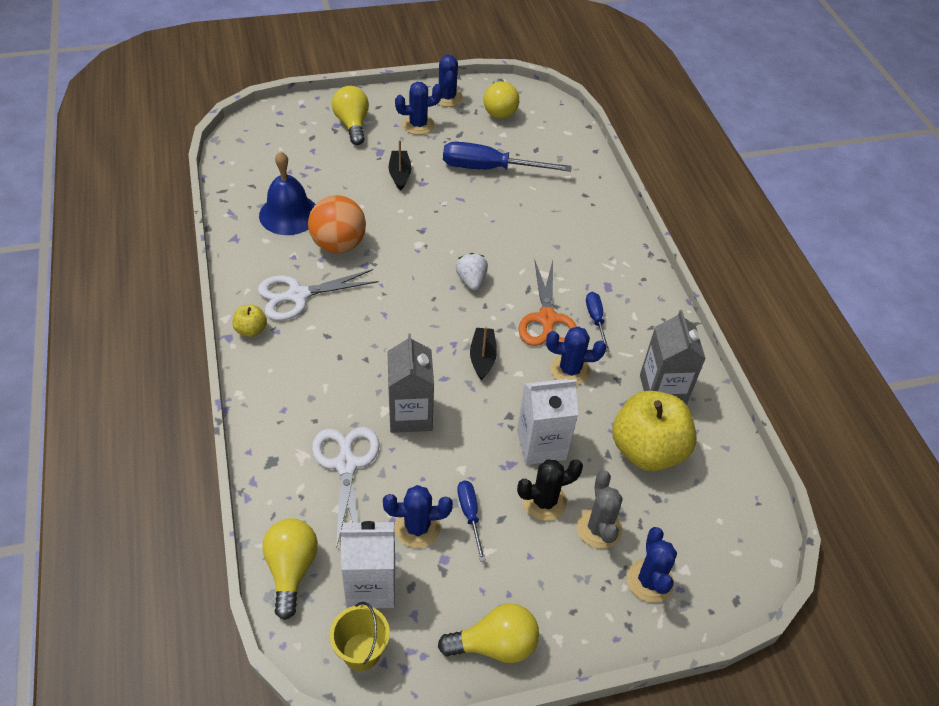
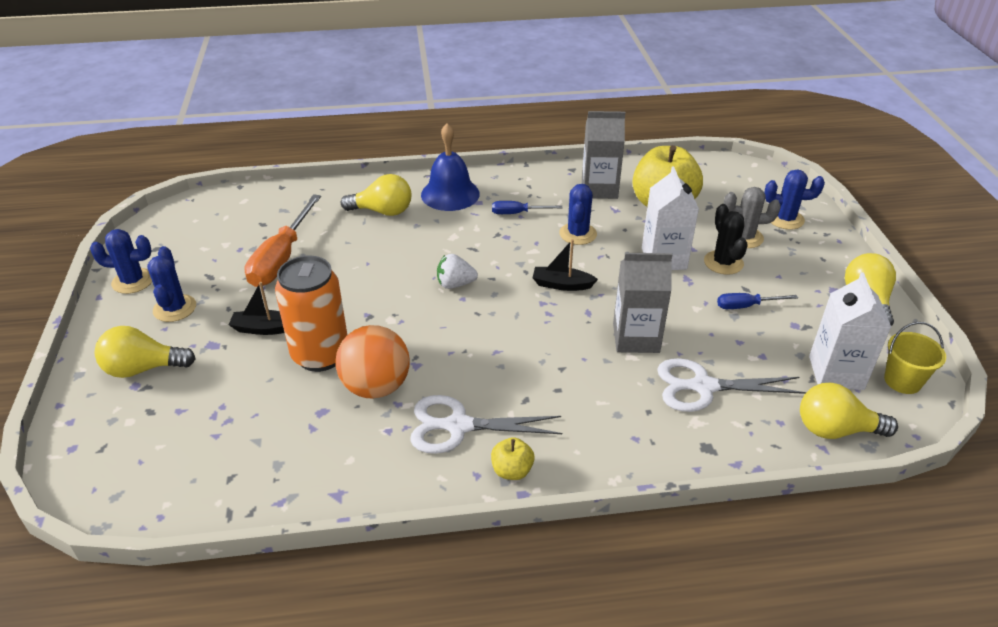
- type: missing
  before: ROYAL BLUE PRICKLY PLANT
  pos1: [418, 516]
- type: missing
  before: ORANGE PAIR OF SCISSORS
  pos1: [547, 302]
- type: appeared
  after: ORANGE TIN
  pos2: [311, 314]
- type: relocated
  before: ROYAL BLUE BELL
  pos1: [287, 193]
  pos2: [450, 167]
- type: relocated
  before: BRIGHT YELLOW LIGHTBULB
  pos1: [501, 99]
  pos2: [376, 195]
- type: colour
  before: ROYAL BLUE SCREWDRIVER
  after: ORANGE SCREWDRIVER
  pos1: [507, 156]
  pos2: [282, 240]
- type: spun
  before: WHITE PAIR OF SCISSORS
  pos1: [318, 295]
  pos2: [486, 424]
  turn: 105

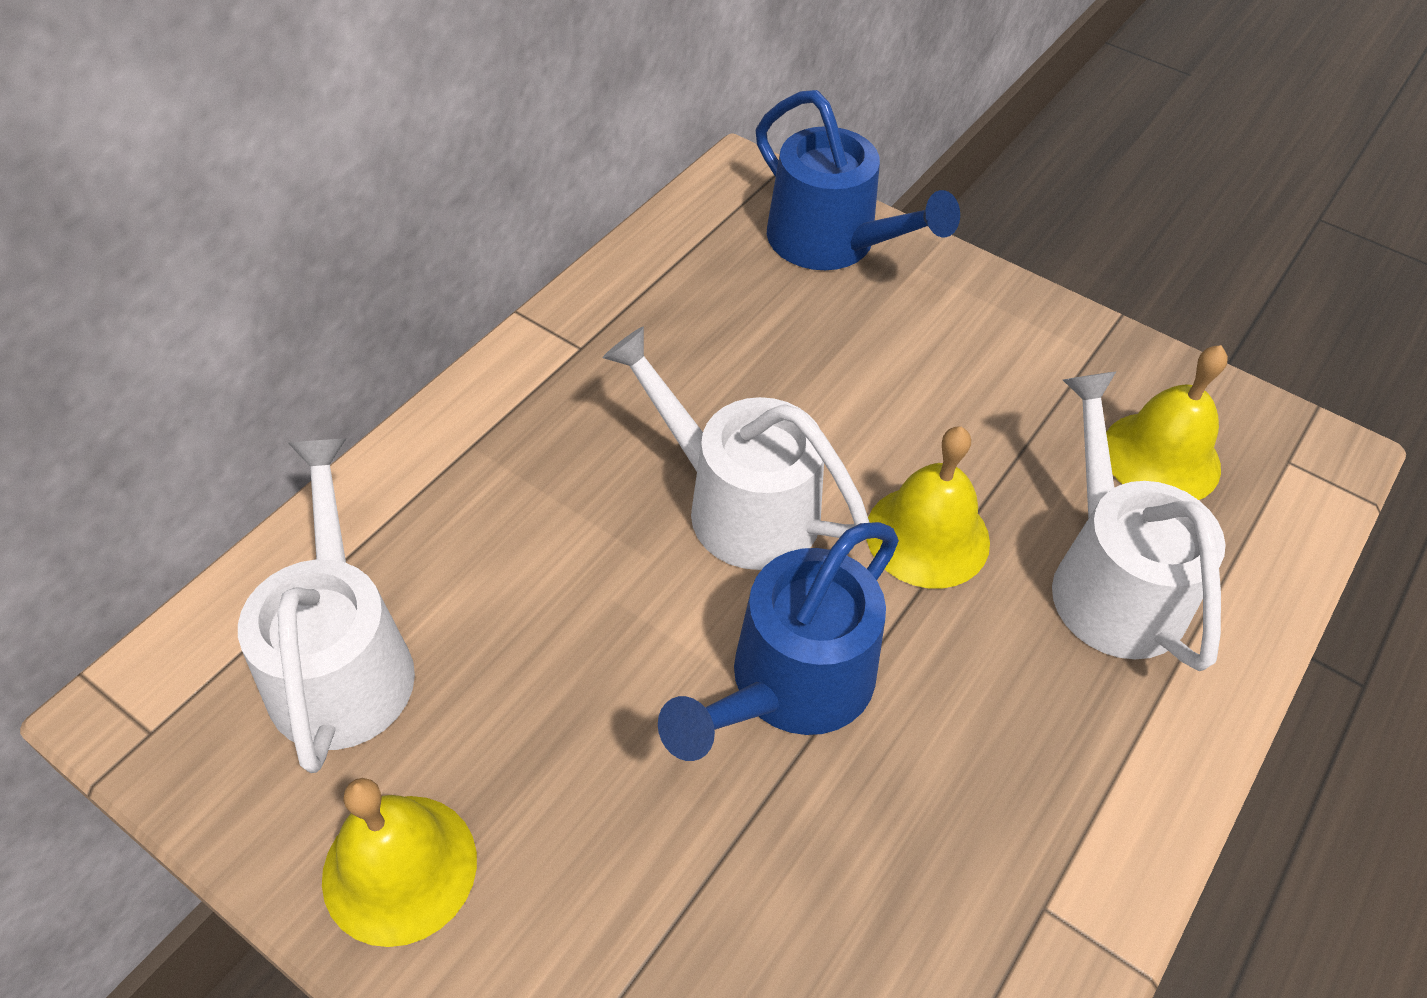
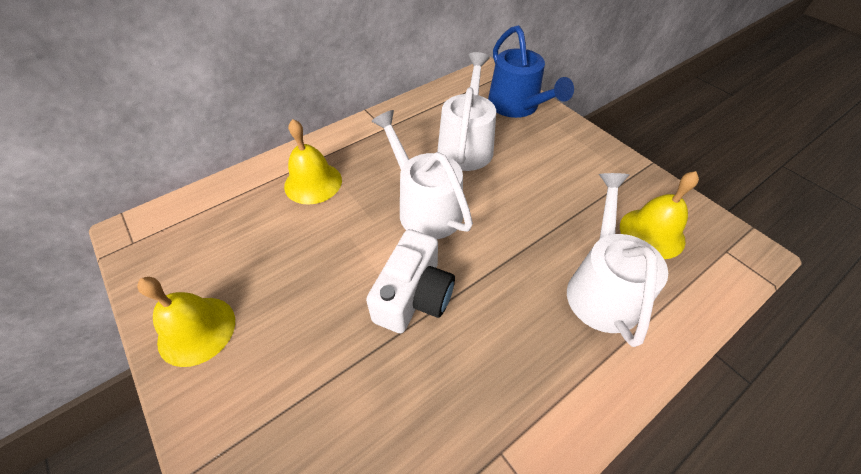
- type: relocated
  before: WHITE SPRINKLING CAN
  pos1: [326, 605]
  pos2: [466, 111]
- type: relocated
  before: BRIGHT YELLOW BELL
  pos1: [928, 508]
  pos2: [313, 162]
- type: exchanged
  before: ROYAL BLUE SPRINKLING CAN
  after: WHITE PHOTO CAMERA
  pos1: [778, 641]
  pos2: [410, 281]

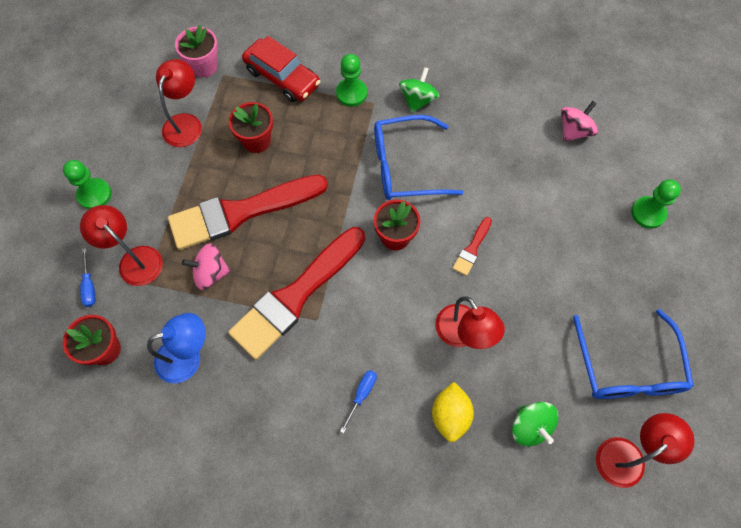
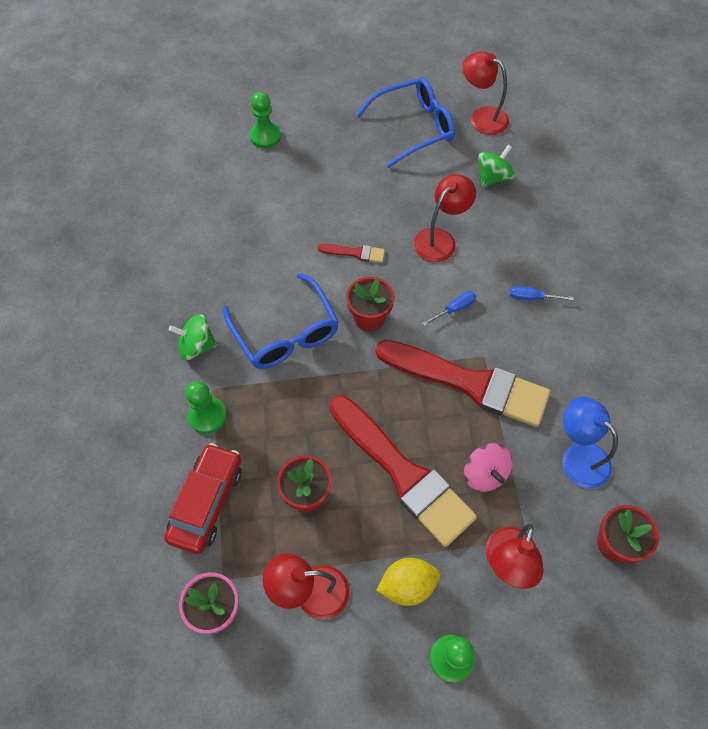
- type: missing
  before: ROSE-PINK SPINNING TOP
  pos1: [579, 121]
- type: relocated
  before: ROYAL BLUE SCREWDRIVER
  pos1: [88, 277]
  pos2: [449, 308]
- type: relocated
  before: BRIGHT YELLOW TOY LEMON
  pos1: [453, 412]
  pos2: [408, 582]

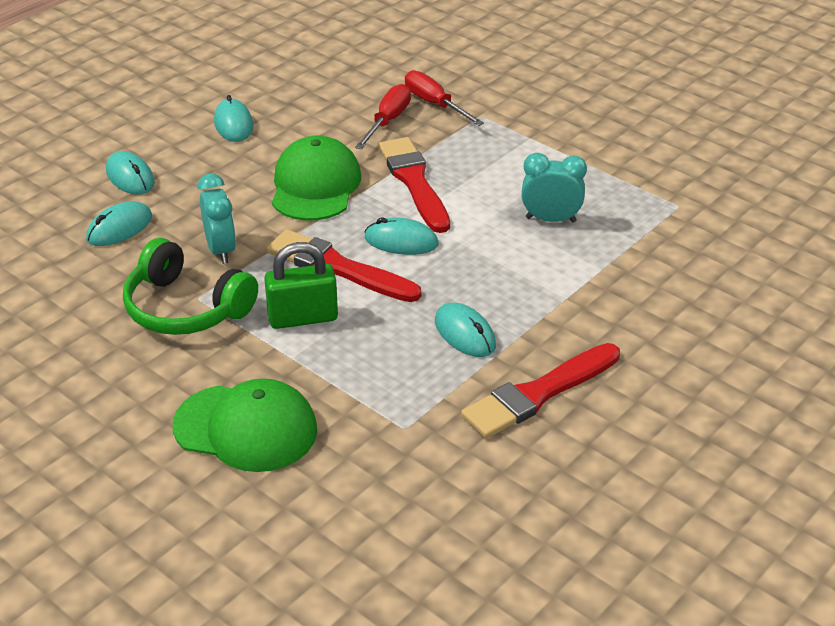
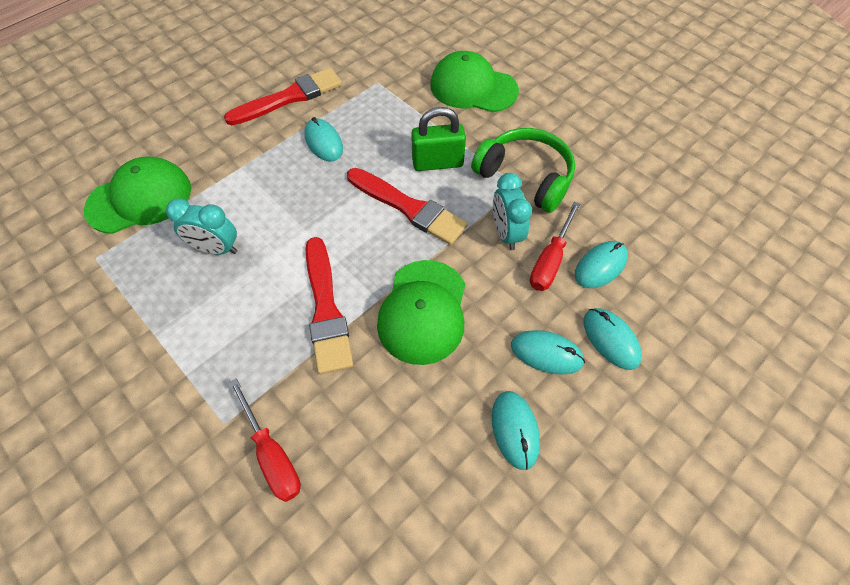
- type: appeared
  after: GREEN PEAKED CAP
  pos2: [137, 195]
- type: relocated
  before: CRIMSON SCREWDRIVER
  pos1: [383, 116]
  pos2: [555, 246]
- type: relocated
  before: TEAL COMPUTER MOUSE
  pos1: [401, 236]
  pos2: [548, 352]

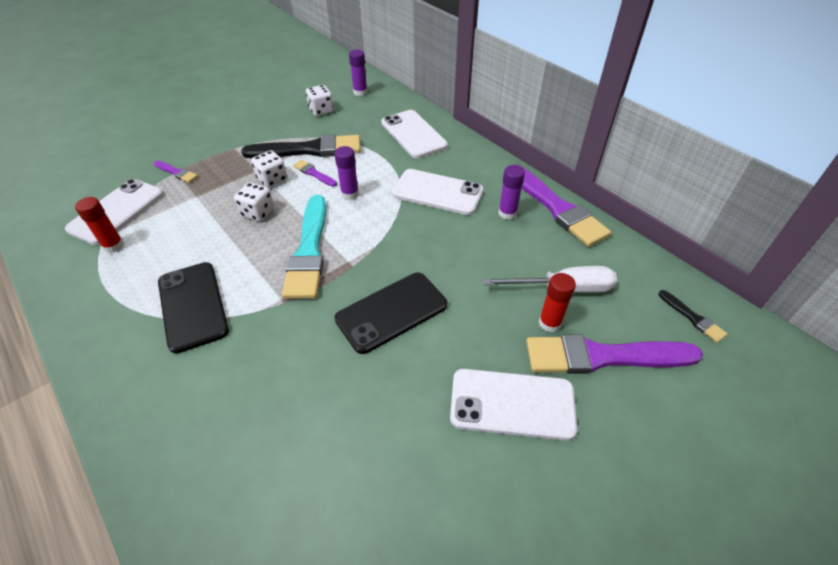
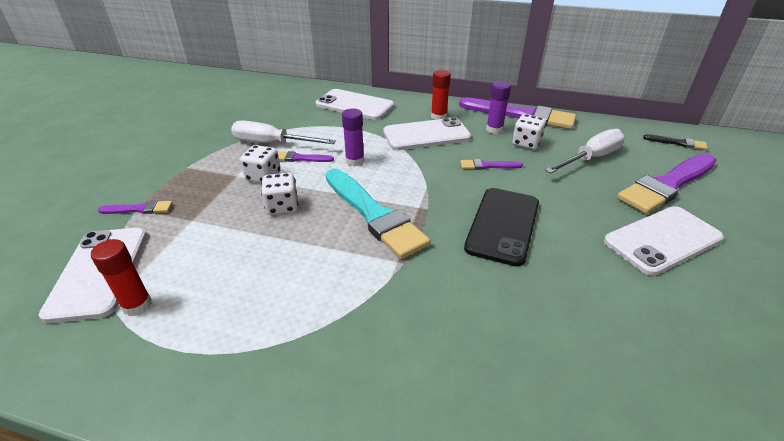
- type: missing
  before: JET-BLACK MOBILE PHONE
  pos1: [193, 308]
- type: missing
  before: PURPLE STICK OF GLUE
  pos1: [358, 73]
- type: appeared
  after: PURPLE BRUSH
  pos2: [491, 164]
- type: relocated
  before: WHITE DICE
  pos1: [320, 100]
  pos2: [529, 132]
- type: relocated
  before: CRIMSON STICK OF GLUE
  pos1: [557, 302]
  pos2: [441, 95]
- type: exchanged
  before: JET-BLACK BRUSH
  after: WHITE SCREWDRIVER
  pos1: [301, 146]
  pos2: [283, 132]

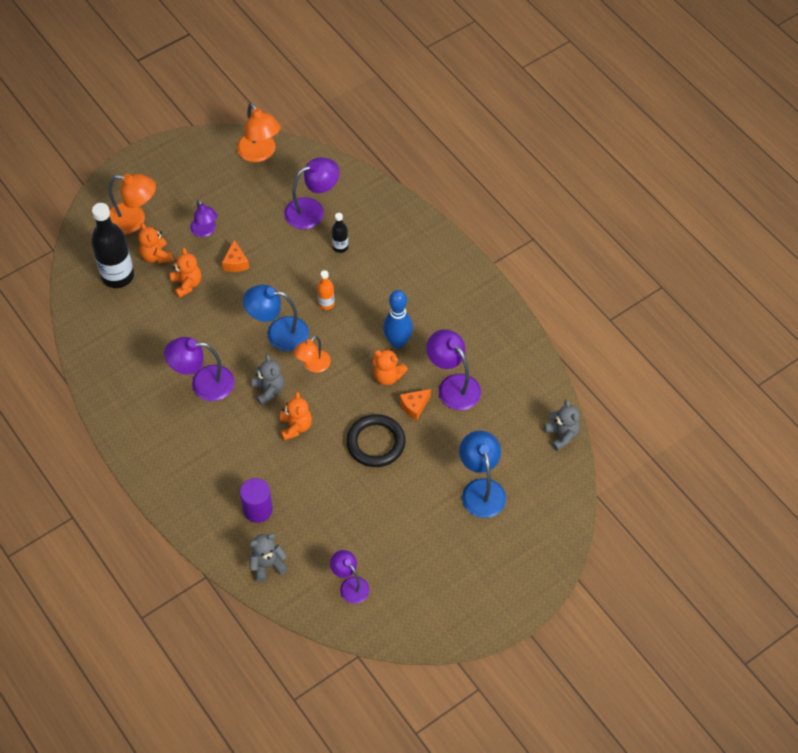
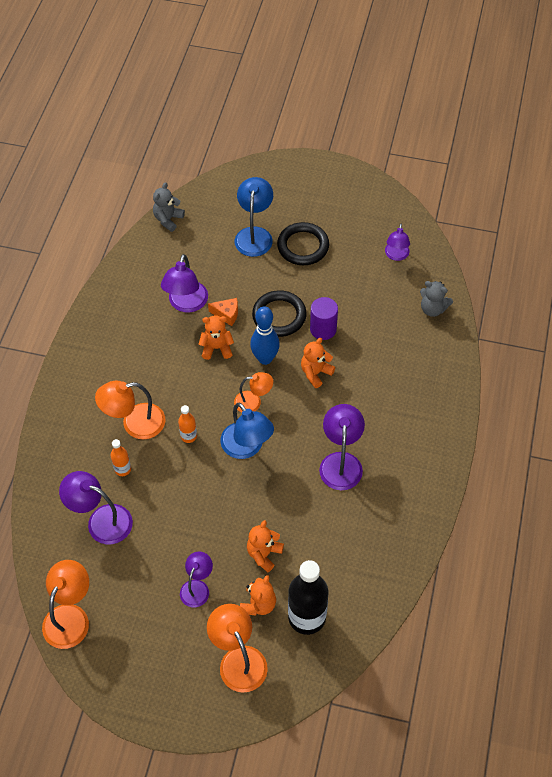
- type: missing
  before: ORANGE CHEESE
  pos1: [235, 256]
- type: missing
  before: GRAY TEDDY BEAR
  pos1: [268, 379]
- type: appeared
  after: ORANGE DESK LAMP
  pos2: [130, 409]
- type: appeared
  after: JET-BLACK TORUS
  pos2: [303, 243]
- type: relocated
  before: PURPLE SOLID CYLINDER
  pos1: [256, 500]
  pos2: [324, 318]
- type: relocated
  before: ROYAL BLUE SKITTLE
  pos1: [398, 319]
  pos2: [265, 335]
- type: colour
  before: JET-BLACK DRINK BOTTLE
  after: ORANGE DRINK BOTTLE
  pos1: [340, 233]
  pos2: [121, 457]
- type: spun
  before: PURPLE DESK LAMP
  pos1: [199, 369]
  pos2: [342, 447]
  turn: -135
- type: spun
  before: ORANGE TEDDY BEAR
  pos1: [390, 367]
  pos2: [216, 337]
  turn: -75
- type: spun
  before: ROYAL BLUE DESK LAMP
  pos1: [482, 474]
  pos2: [254, 217]
  turn: 150

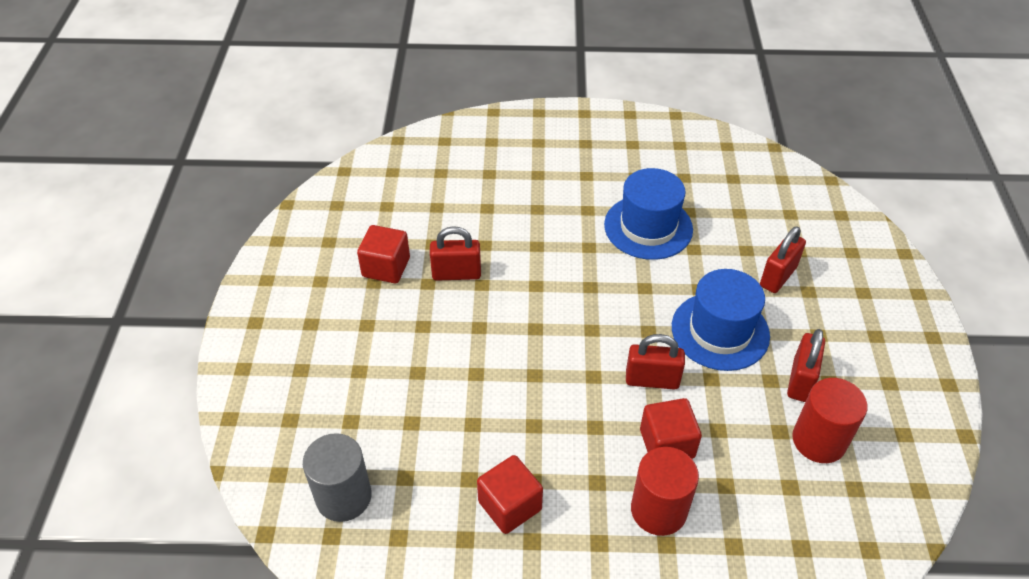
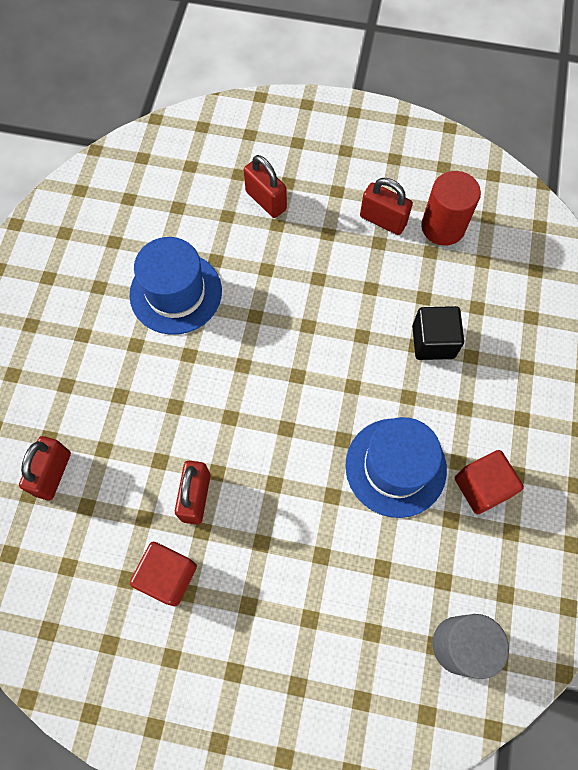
- type: missing
  before: CRIMSON SOLID CYLINDER
  pos1: [665, 491]
- type: relocated
  before: CRIMSON SMALL LOCK
  pos1: [655, 362]
  pos2: [45, 468]
- type: relocated
  before: ROYAL BLUE TALL HAT
  pos1: [721, 320]
  pos2: [396, 467]
- type: colour
  before: CRIMSON SOLID CUBE
  after: JET-BLACK SOLID CUBE
  pos1: [671, 428]
  pos2: [438, 333]

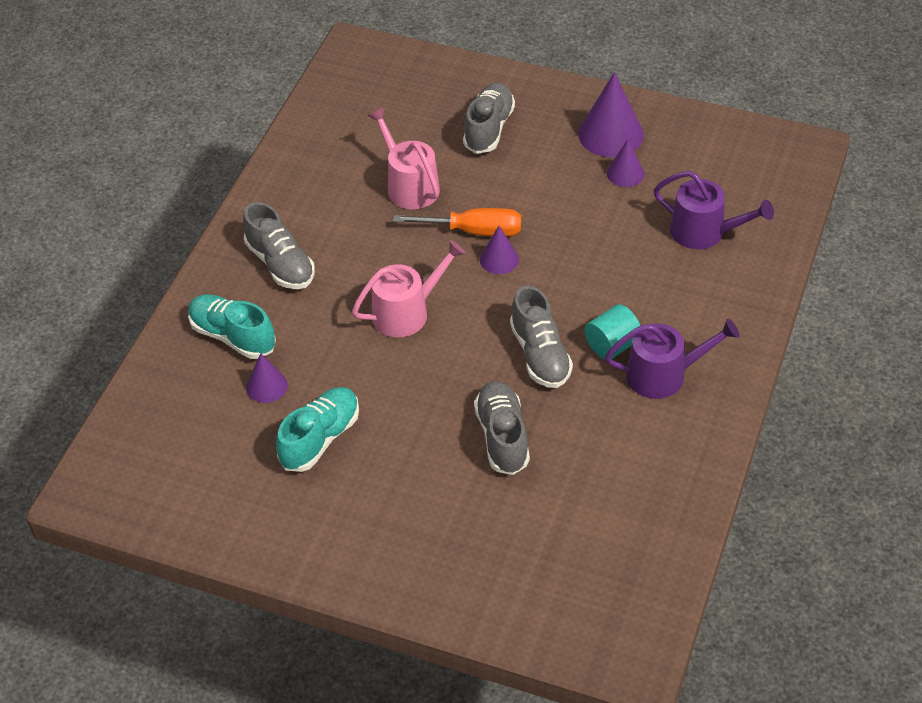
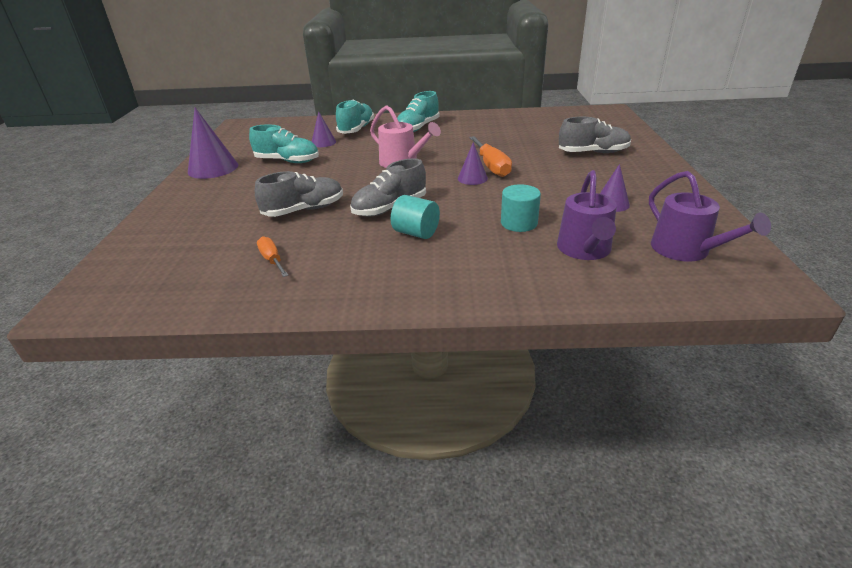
- type: missing
  before: ROSE-PINK SPRINKLING CAN
  pos1: [404, 158]
- type: appeared
  after: ORANGE SCREWDRIVER
  pos2: [272, 257]
- type: appeared
  after: TEAL SOLID CYLINDER
  pos2: [521, 208]
- type: relocated
  before: PURPLE SOLID CONE
  pos1: [611, 114]
  pos2: [213, 143]
- type: relocated
  before: PURPLE SPRINKLING CAN
  pos1: [672, 359]
  pos2: [710, 216]
- type: colour
  before: GRAY LACE-UP SHOE
  after: TEAL LACE-UP SHOE
  pos1: [279, 245]
  pos2: [418, 111]

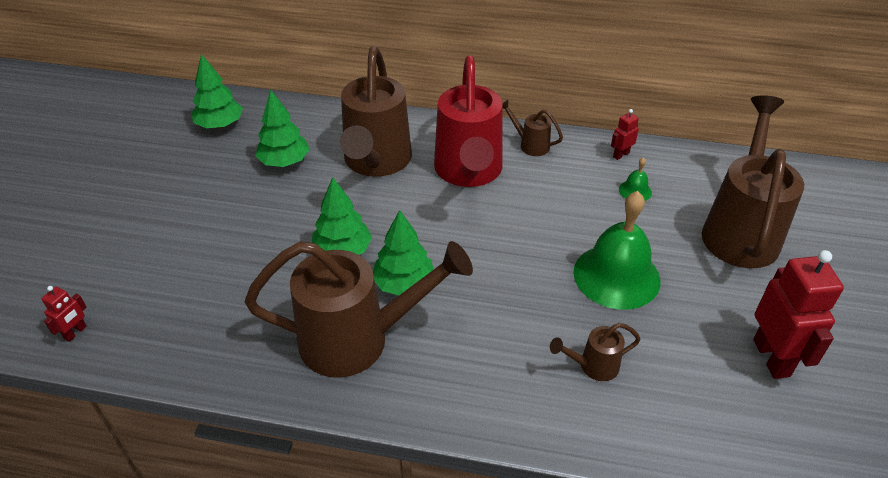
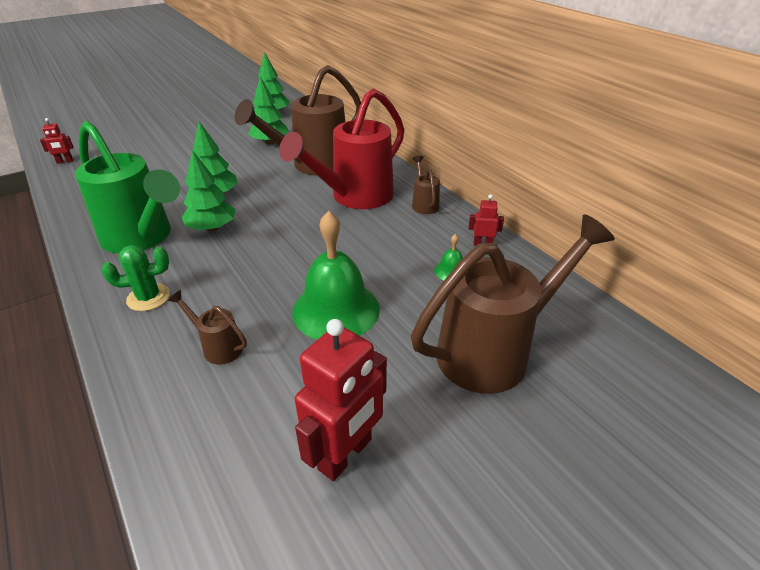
- type: appeared
  after: GREEN PRICKLY PLANT
  pos2: [135, 278]
- type: colour
  before: DARK BROWN SPRINKLING CAN
  after: GREEN SPRINKLING CAN
  pos1: [359, 309]
  pos2: [127, 187]

